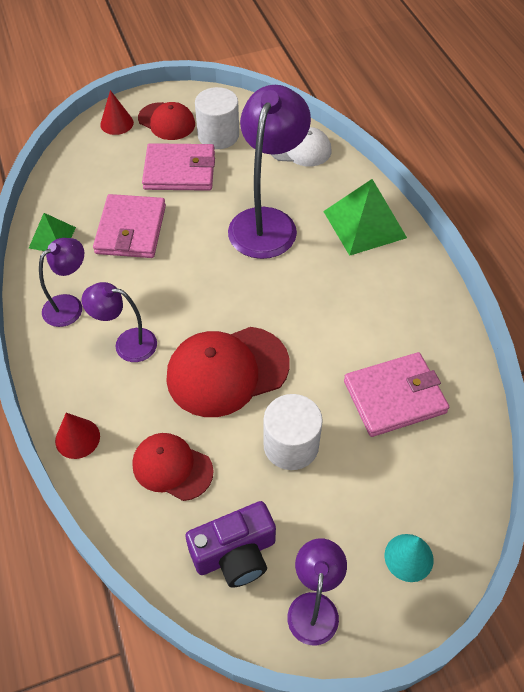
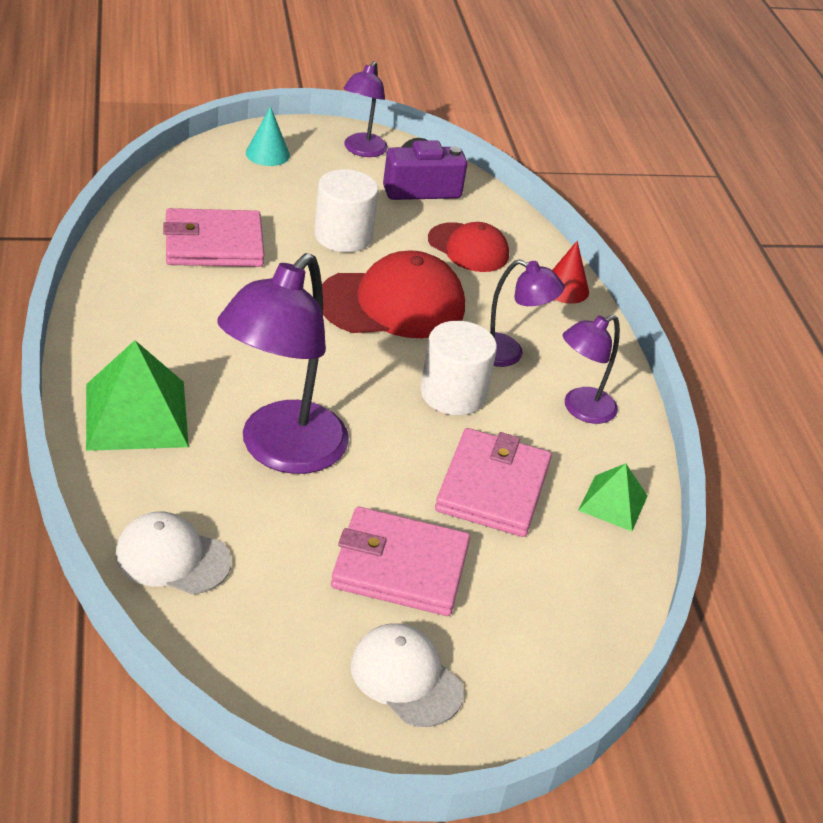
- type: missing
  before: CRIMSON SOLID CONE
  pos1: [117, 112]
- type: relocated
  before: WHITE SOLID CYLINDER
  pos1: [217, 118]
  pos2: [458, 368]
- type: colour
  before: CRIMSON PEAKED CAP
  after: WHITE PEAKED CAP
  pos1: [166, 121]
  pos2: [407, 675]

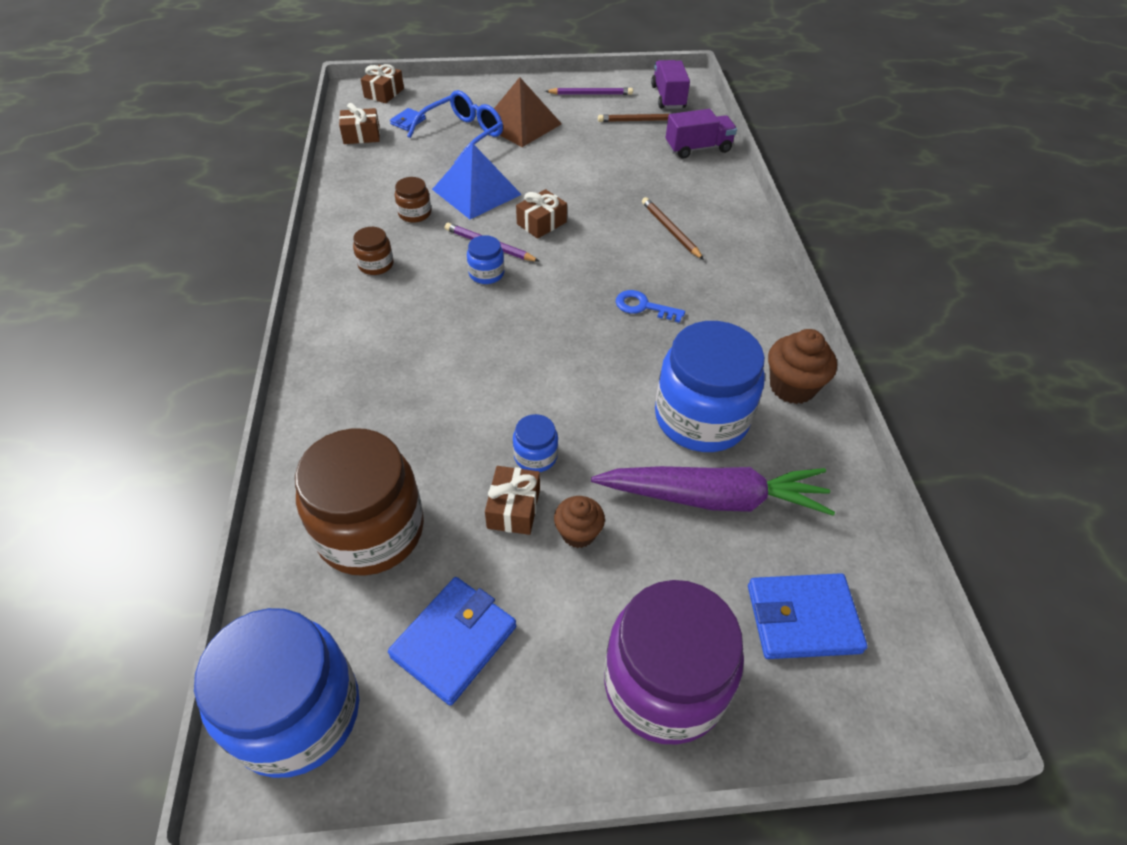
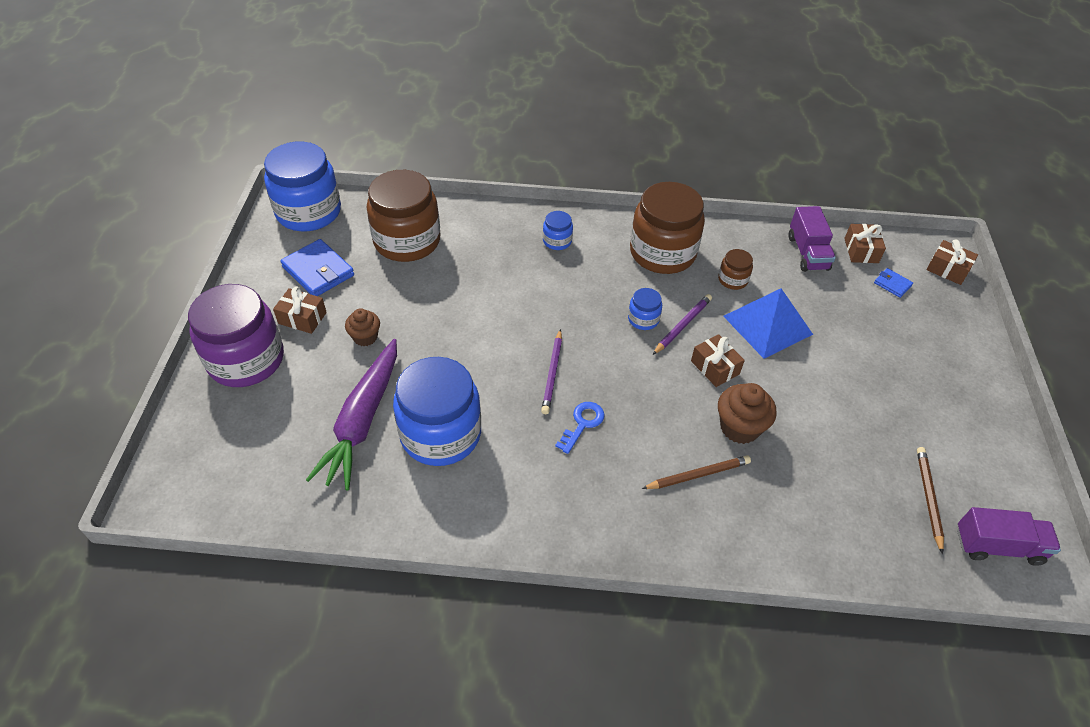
- type: missing
  before: ROYAL BLUE GLASSES
  pos1: [455, 126]
- type: missing
  before: DARK BROWN PYRAMID SHAPE
  pos1: [528, 112]
- type: missing
  before: ROYAL BLUE BILLFOLD
  pos1: [808, 616]
- type: relocated
  before: DARK BROWN GIFT
  pos1: [512, 500]
  pos2: [300, 310]
- type: relocated
  before: ROYAL BLUE JAR
  pos1: [535, 443]
  pos2: [558, 230]
- type: relocated
  before: PURPLE PENCIL
  pos1: [589, 91]
  pos2: [551, 371]
- type: relocated
  before: PURPLE TOY TRUCK
  pos1: [701, 134]
  pos2: [812, 239]
- type: relocated
  before: DARK BROWN MUFFIN
  pos1: [802, 366]
  pos2: [747, 413]
- type: size
  before: DARK BROWN JAR
  pos1: [373, 251]
  pos2: [667, 228]
  scale: 2.27

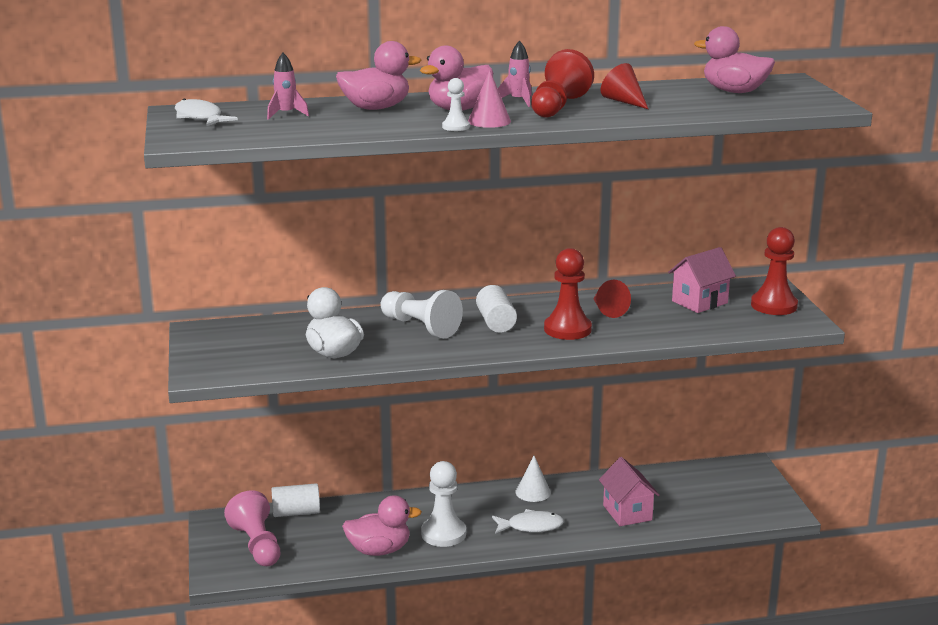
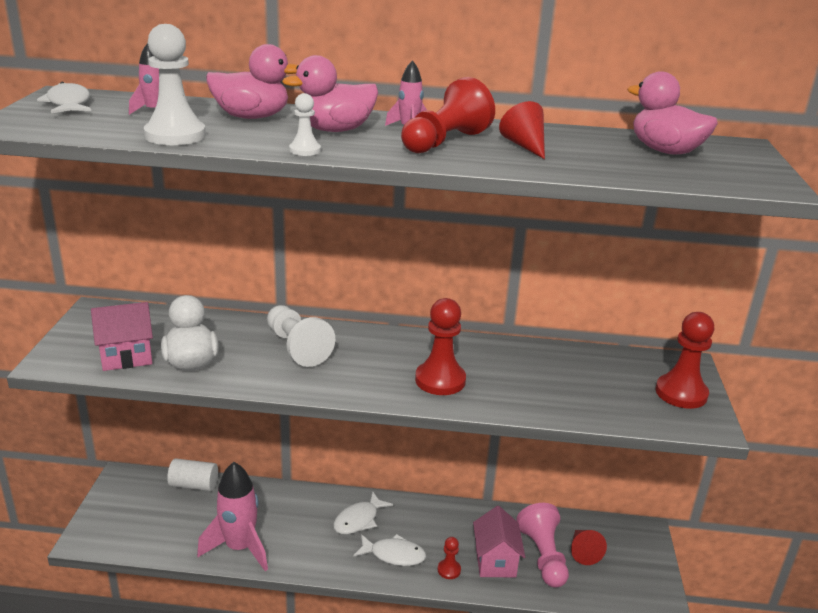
- type: missing
  before: ROSE-PINK SOLID CONE
  pos1: [489, 99]
- type: missing
  before: WHITE SOLID CYLINDER
  pos1: [496, 309]
- type: missing
  before: WHITE SOLID CONE
  pos1: [533, 479]
- type: appeared
  after: WHITE FISH FIGURE
  pos2: [363, 512]
- type: appeared
  after: CRIMSON GAME PAWN
  pos2: [449, 558]
- type: relocated
  before: ROSE-PINK GAME PAWN
  pos1: [252, 528]
  pos2: [542, 545]
- type: relocated
  before: WHITE GAME PAWN
  pos1: [443, 504]
  pos2: [175, 84]
- type: relocated
  before: CRIMSON SOLID CONE
  pos1: [612, 299]
  pos2: [589, 547]
- type: relocated
  before: ROSE-PINK TOY HOUSE
  pos1: [702, 280]
  pos2: [122, 336]
- type: exchanged
  before: ROSE-PINK DUCK
  after: ROSE-PINK SPACESHIP
  pos1: [382, 525]
  pos2: [232, 516]

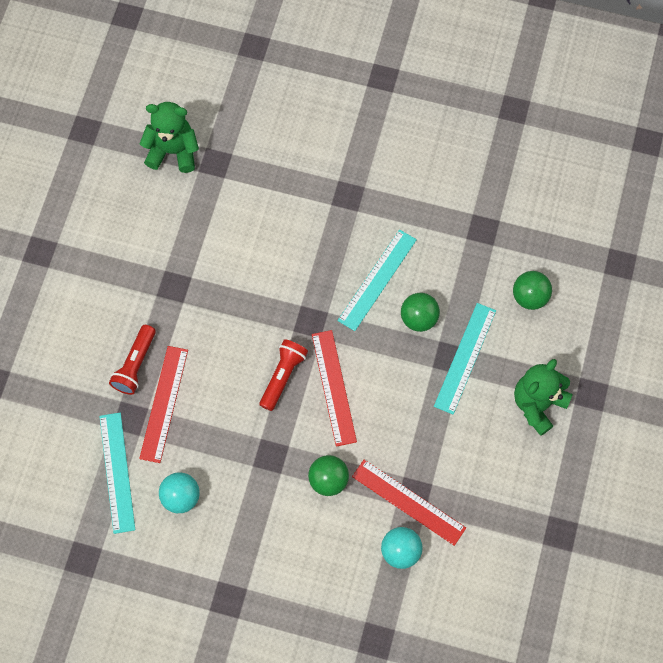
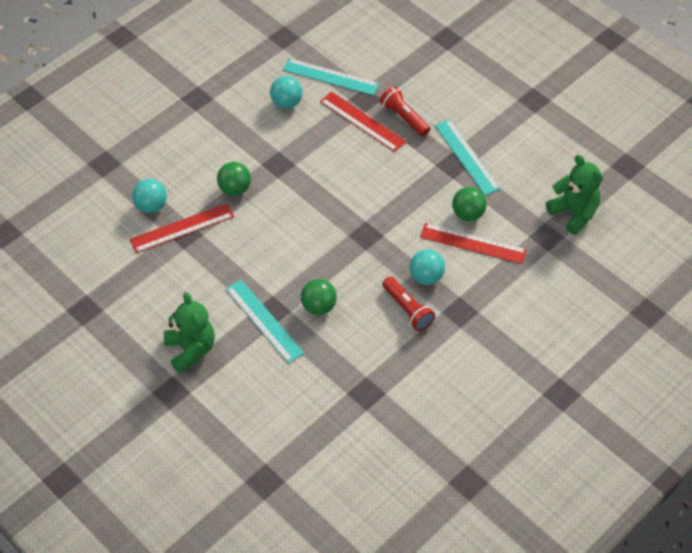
- type: appeared
  after: TEAL PLAY BALL
  pos2: [427, 267]
- type: relocated
  before: CRIMSON POCKET TORCH
  pos1: [284, 375]
  pos2: [408, 304]
- type: relocated
  before: CRIMSON STRAIGHTEDGE
  pos1: [334, 388]
  pos2: [473, 243]
- type: relocated
  before: TEAL STRAIGHTEDGE
  pos1: [377, 280]
  pos2: [467, 157]
- type: relocated
  before: GREEN PLAY BALL
  pos1: [532, 290]
  pos2: [469, 204]
- type: spun
  before: GREEN TEDDY BEAR
  pos1: [169, 137]
  pos2: [574, 195]
  turn: -75

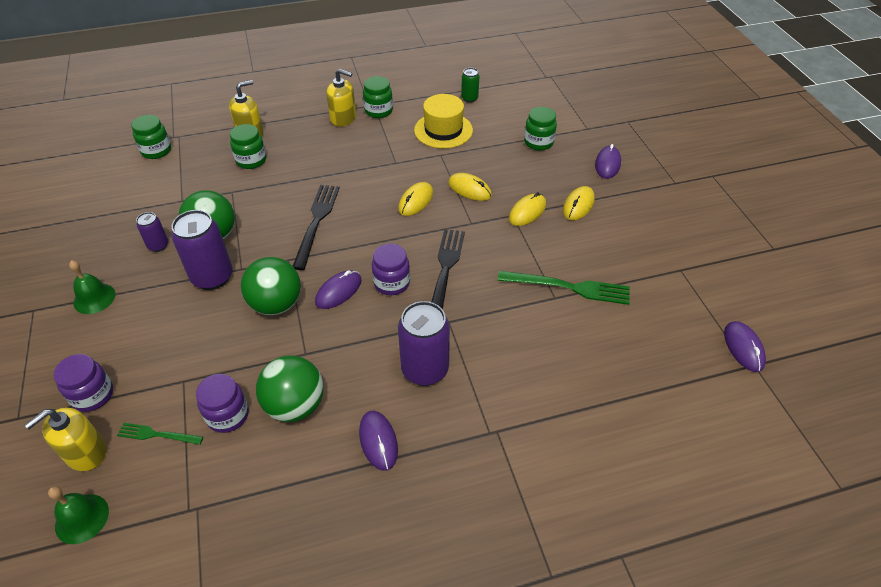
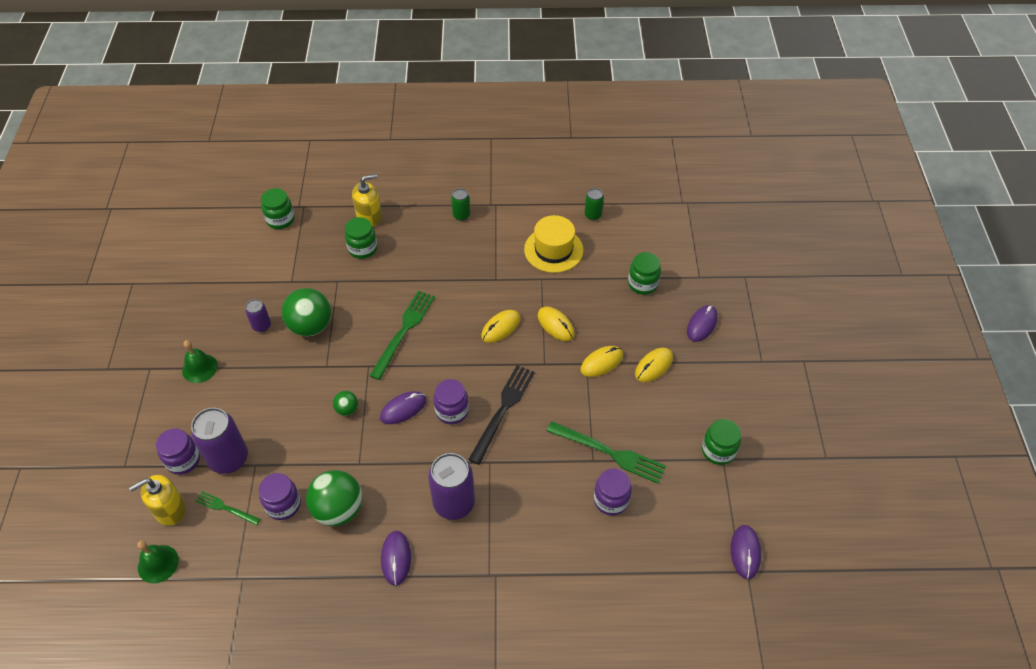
- type: appeared
  after: PURPLE JAR
  pos2: [613, 492]
- type: relocated
  before: PURPLE TIN
  pos1: [202, 250]
  pos2: [219, 441]
- type: relocated
  before: GREEN JAR
  pos1: [378, 97]
  pos2: [721, 442]
- type: exchanged
  before: BRIGHT YELLOW SOAP DISPENSER
  after: GREEN TIN
  pos1: [341, 97]
  pos2: [460, 204]
- type: colour
  before: JET-BLACK DINNER FORK
  after: GREEN DINNER FORK
  pos1: [316, 227]
  pos2: [402, 335]
- type: size
  before: GREEN PLAY BALL
  pos1: [271, 286]
  pos2: [345, 403]
  scale: 0.49

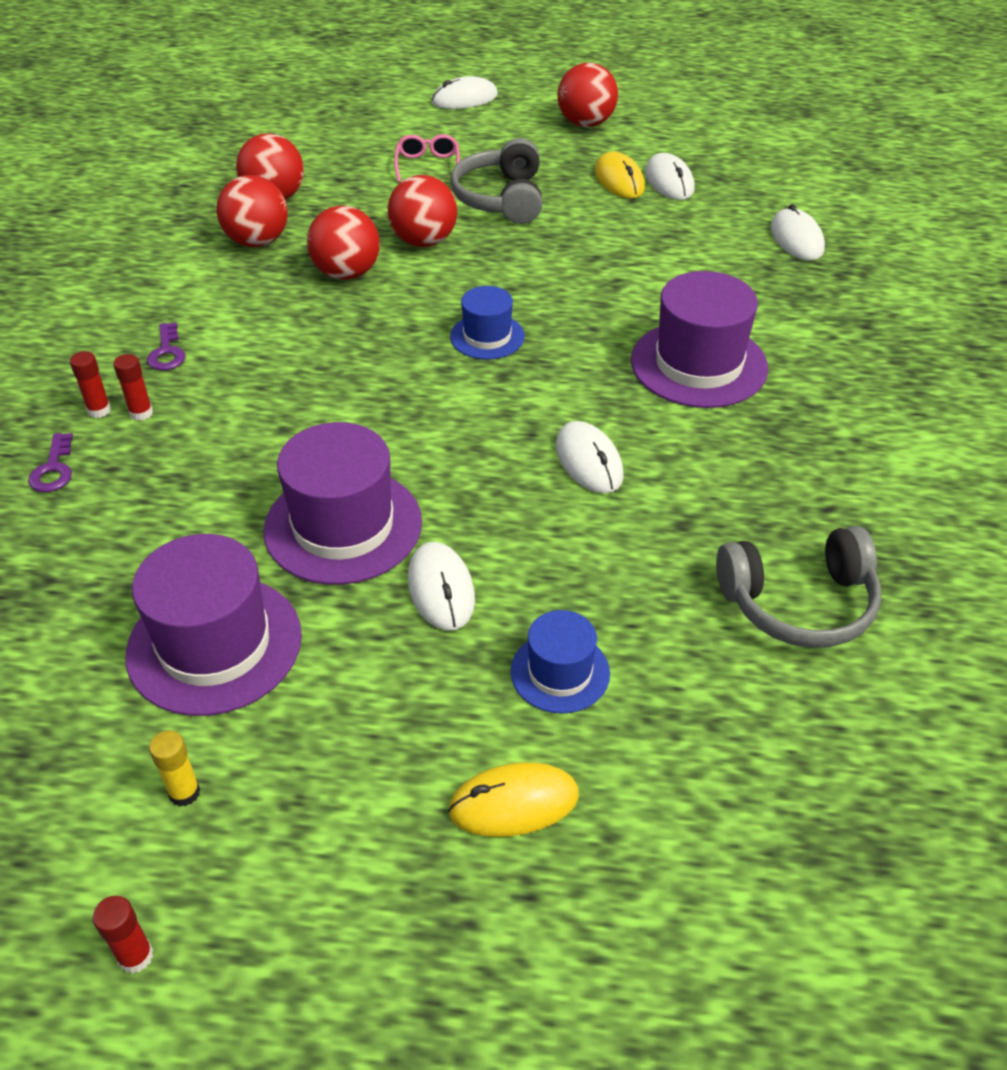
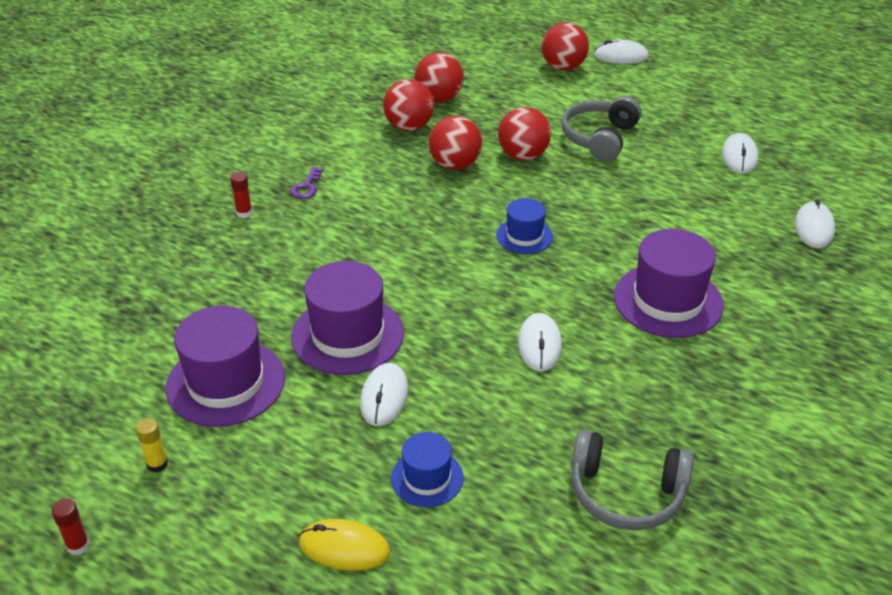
- type: missing
  before: PURPLE LATCHKEY
  pos1: [50, 462]
- type: missing
  before: CRIMSON STICK OF GLUE
  pos1: [133, 387]
- type: missing
  before: ROSE-PINK GLASSES
  pos1: [427, 158]
- type: missing
  before: BRIGHT YELLOW COMPUTER MOUSE
  pos1: [620, 174]
- type: relocated
  before: CRIMSON PLAY BALL
  pos1: [588, 95]
  pos2: [565, 46]

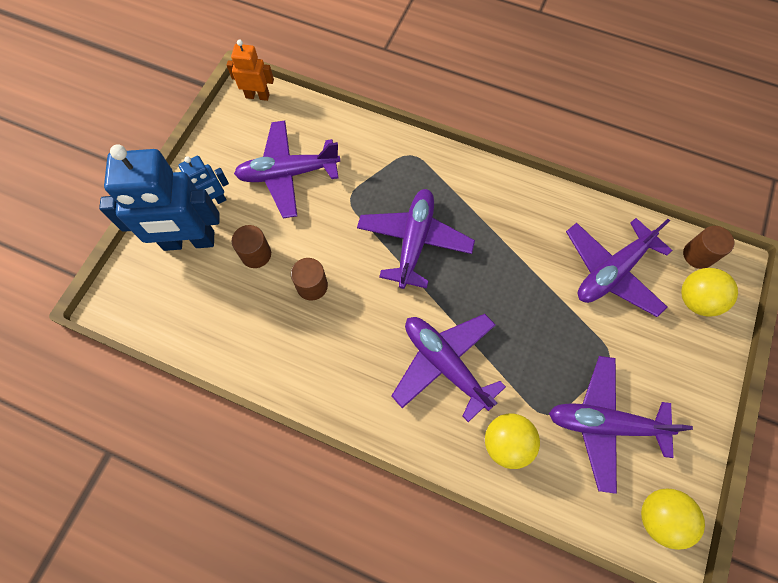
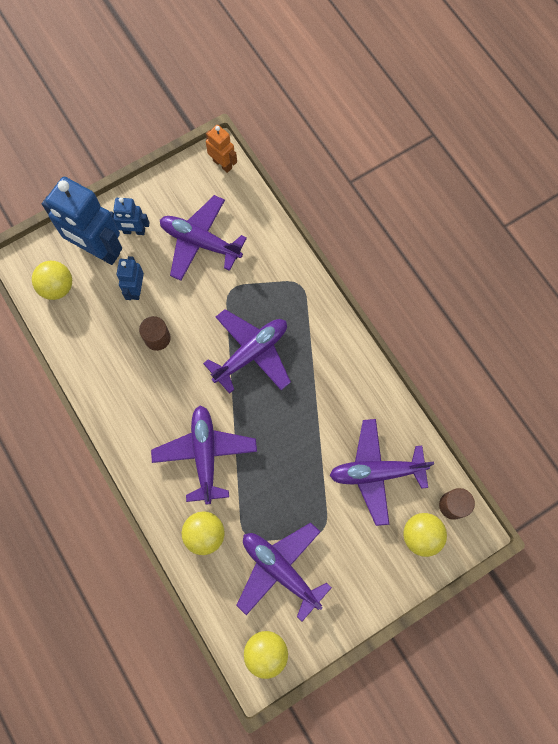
- type: appeared
  after: BRIGHT YELLOW PLAY BALL
  pos2: [52, 280]
- type: exchanged
  before: DARK BROWN SOLID CYLINDER
  after: ROYAL BLUE ROBOT FIGURE
  pos1: [251, 246]
  pos2: [130, 278]

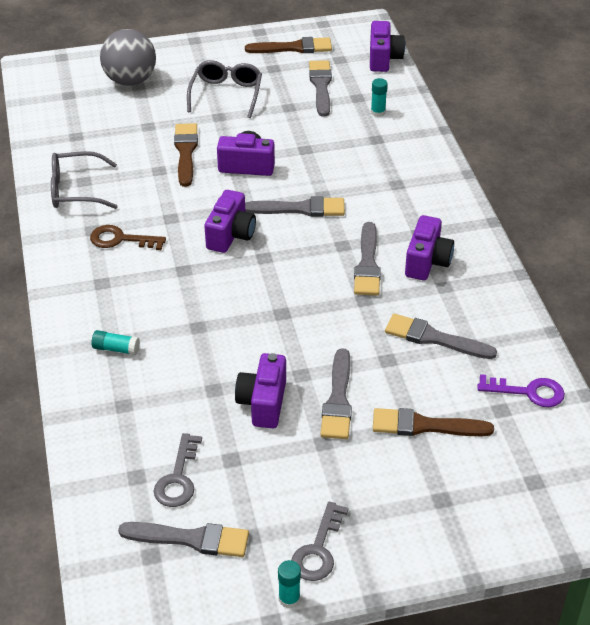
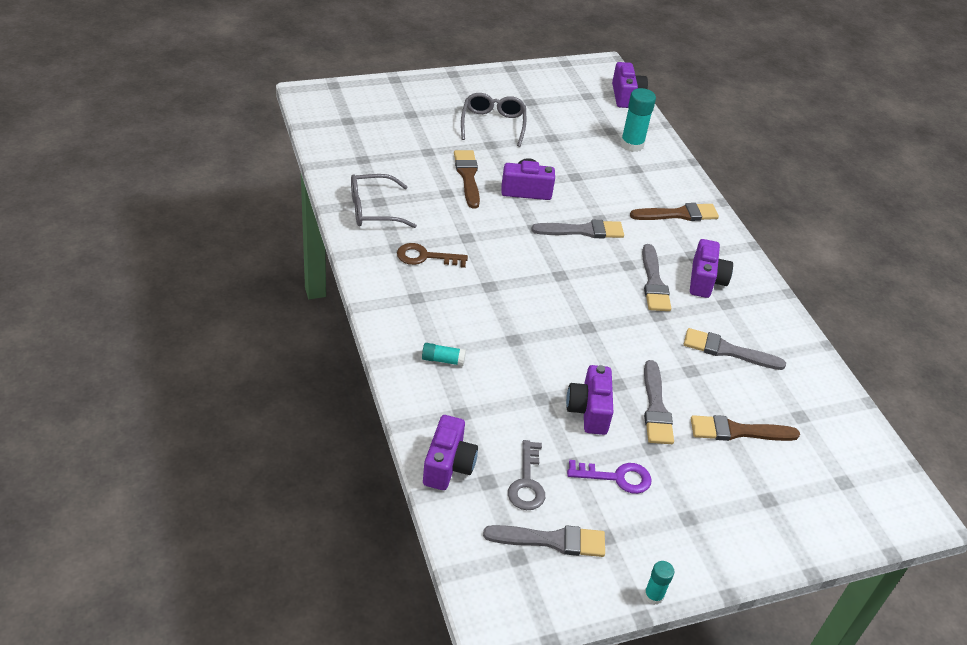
- type: missing
  before: GRAY PLAY BALL
  pos1: [128, 57]
- type: missing
  before: GRAY LATCHKEY
  pos1: [319, 541]
- type: missing
  before: GRAY BRUSH
  pos1: [320, 88]
- type: relocated
  before: PURPLE PHOTO CAMERA
  pos1: [230, 221]
  pos2: [450, 452]
- type: relocated
  before: DARK BROWN BRUSH
  pos1: [288, 45]
  pos2: [674, 212]
- type: relocated
  before: PURPLE LATCHKEY
  pos1: [521, 390]
  pos2: [609, 477]
- type: size
  before: TEAL STICK OF GLUE
  pos1: [379, 97]
  pos2: [638, 120]
  scale: 1.8

